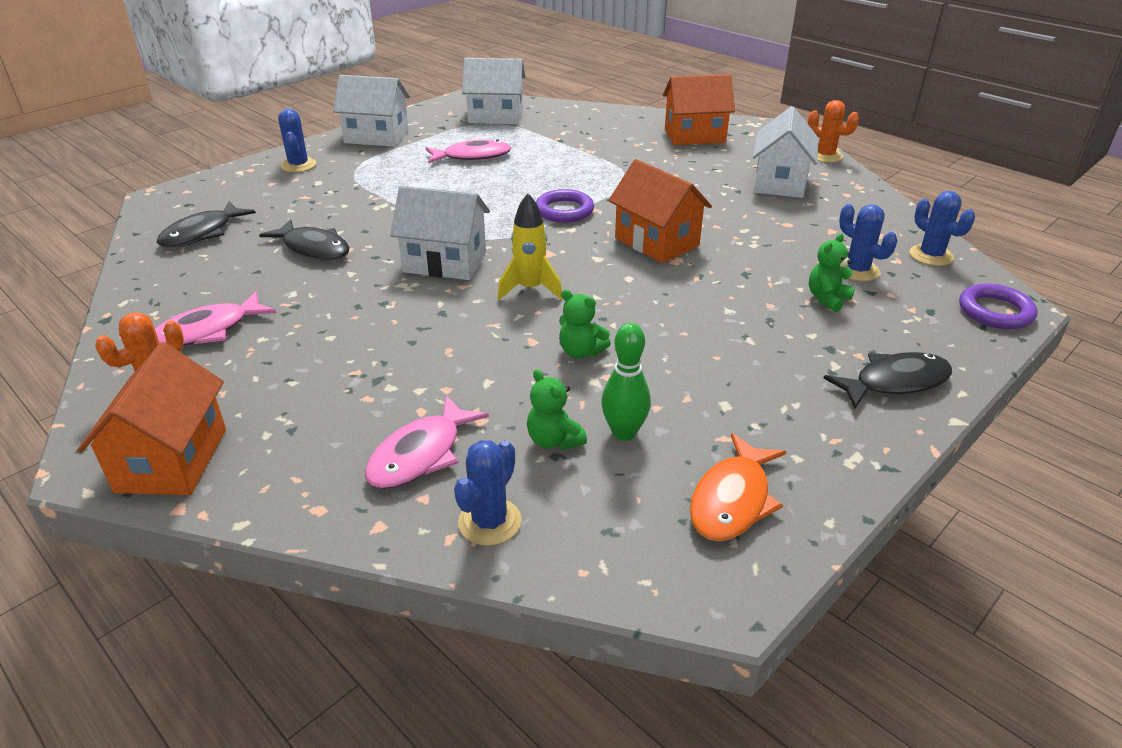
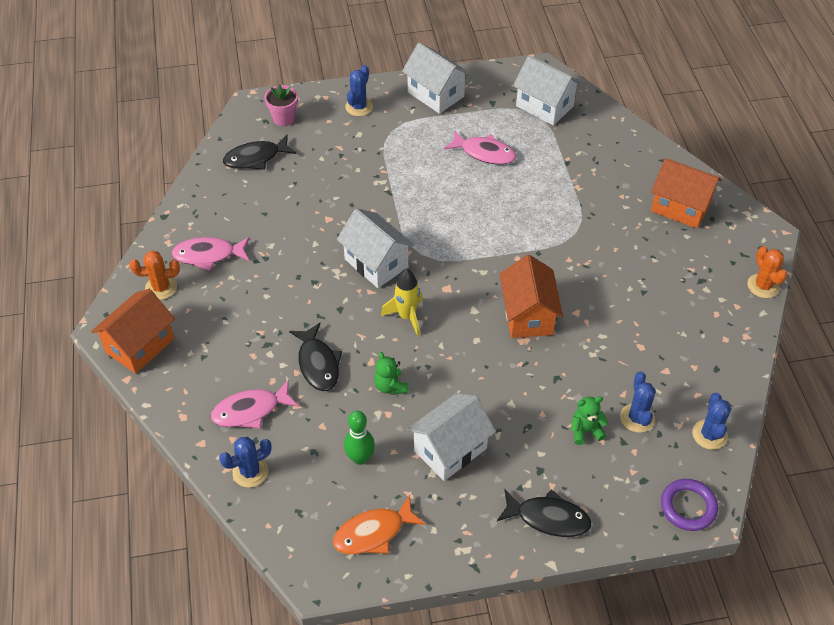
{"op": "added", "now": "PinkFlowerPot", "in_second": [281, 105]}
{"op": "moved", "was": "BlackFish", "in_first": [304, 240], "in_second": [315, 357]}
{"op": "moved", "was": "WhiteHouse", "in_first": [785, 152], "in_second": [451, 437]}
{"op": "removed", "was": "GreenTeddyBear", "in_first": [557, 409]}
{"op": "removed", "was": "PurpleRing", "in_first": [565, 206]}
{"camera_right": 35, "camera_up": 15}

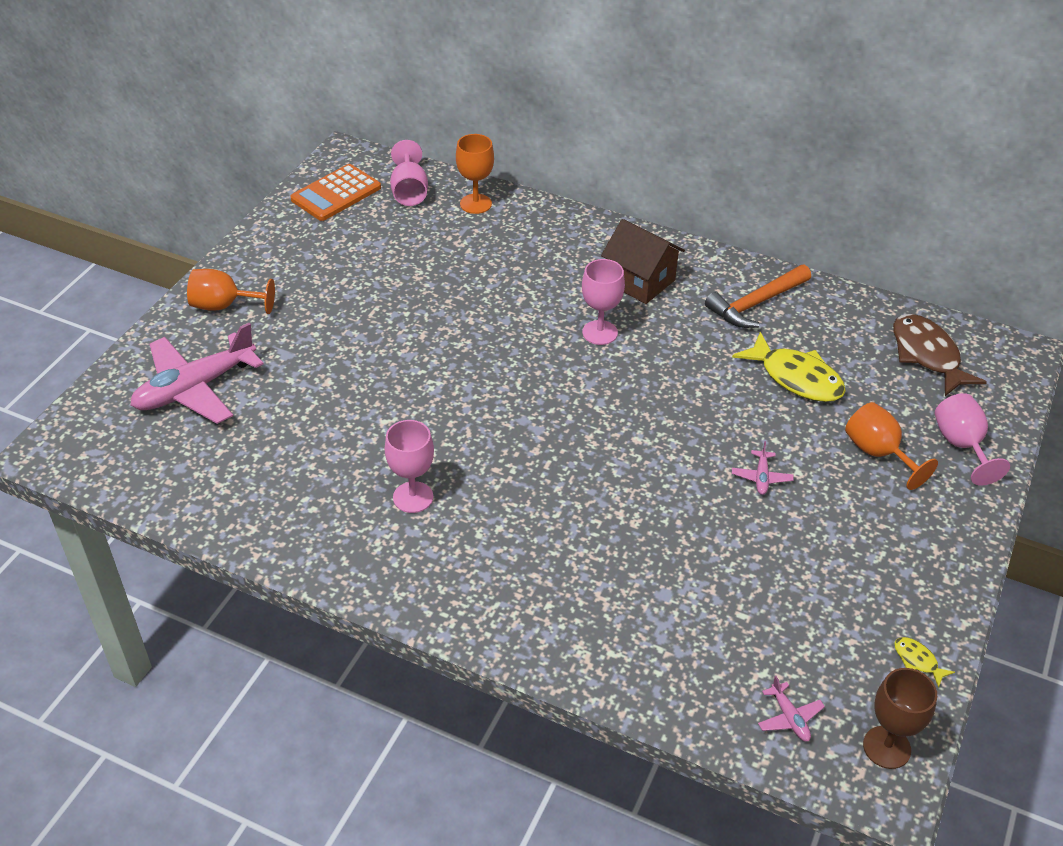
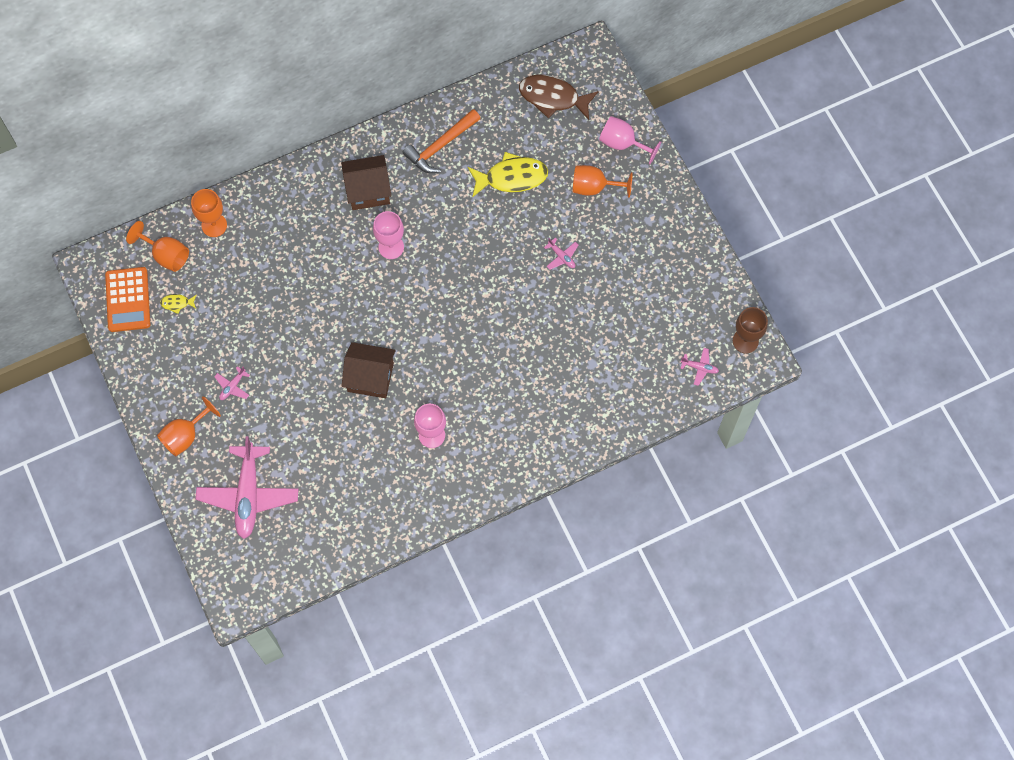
{"op": "recoloured", "was": "PinkGoblet", "now": "OrangeGoblet", "in_first": [409, 173], "in_second": [157, 246]}
{"op": "moved", "was": "YellowFish", "in_first": [924, 662], "in_second": [178, 304]}
{"op": "added", "now": "PinkPlane", "in_second": [232, 383]}
{"op": "added", "now": "BrownHouse", "in_second": [368, 370]}
{"op": "turned", "was": "OrangeHammer", "in_first": [758, 296], "in_second": [441, 141], "clockwise": 45}
{"camera_right": -50, "camera_up": 25}

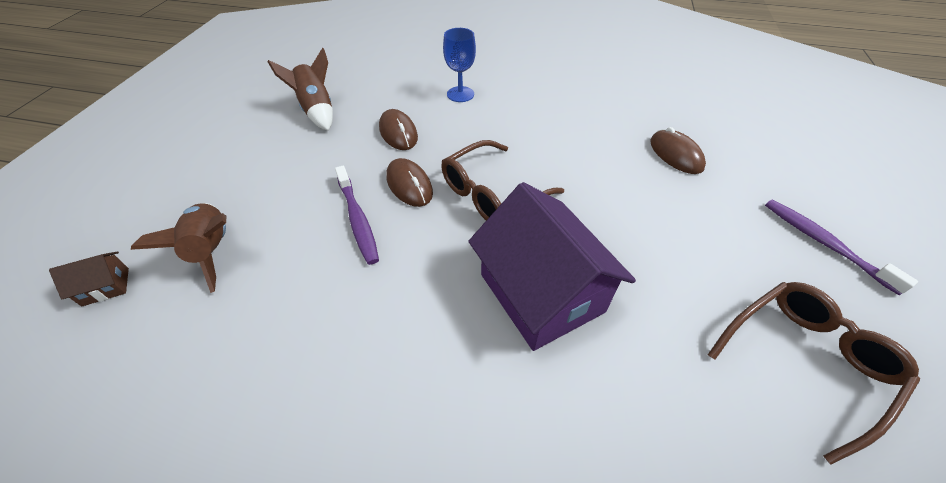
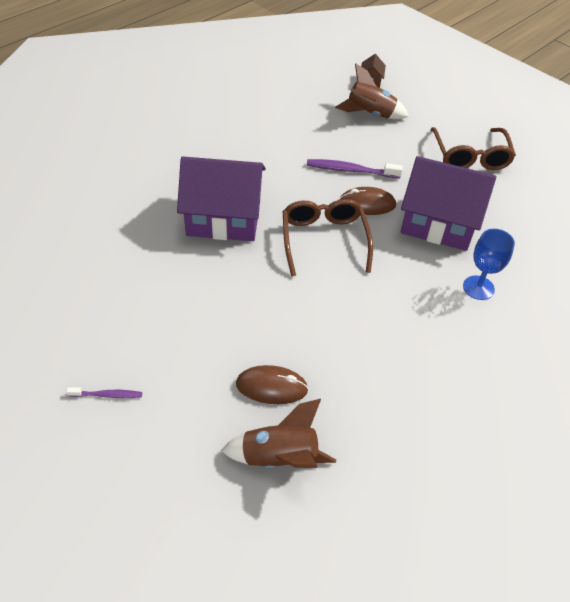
{"op": "resized", "was": "PurpleToothbrush", "in_first": [841, 247], "in_second": [104, 392], "ratio": 0.57}
{"op": "moved", "was": "BrownRocket", "in_first": [300, 89], "in_second": [278, 433]}
{"op": "replaced", "was": "BrownMouse", "now": "PurpleHouse", "in_first": [398, 129], "in_second": [448, 203]}
{"op": "moved", "was": "BrownGlasses", "in_first": [814, 373], "in_second": [473, 148]}
{"camera_right": 120, "camera_up": 0}

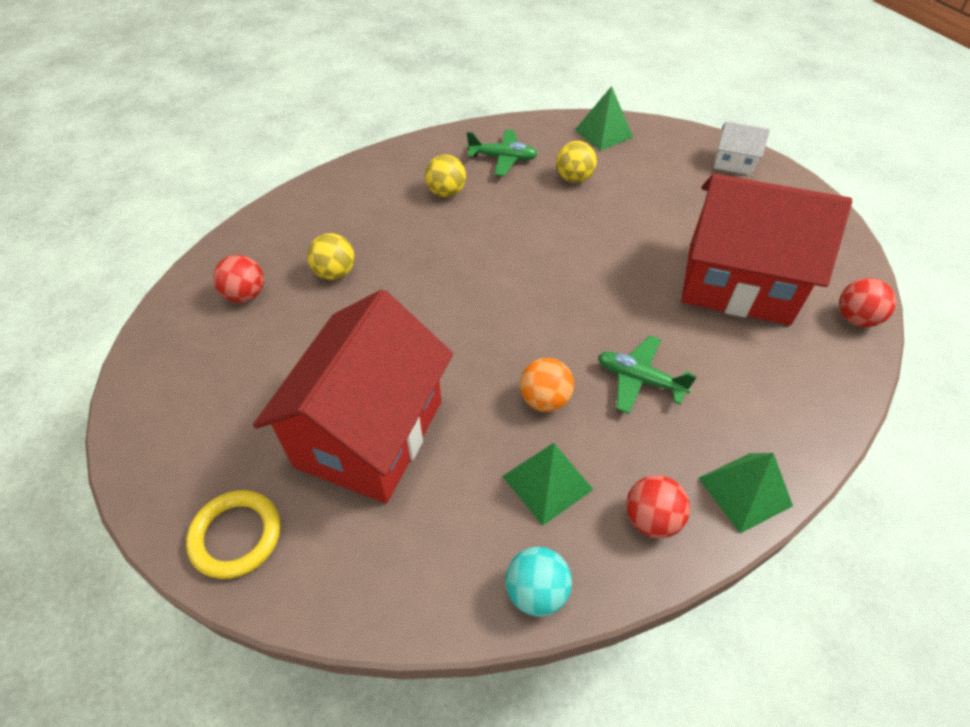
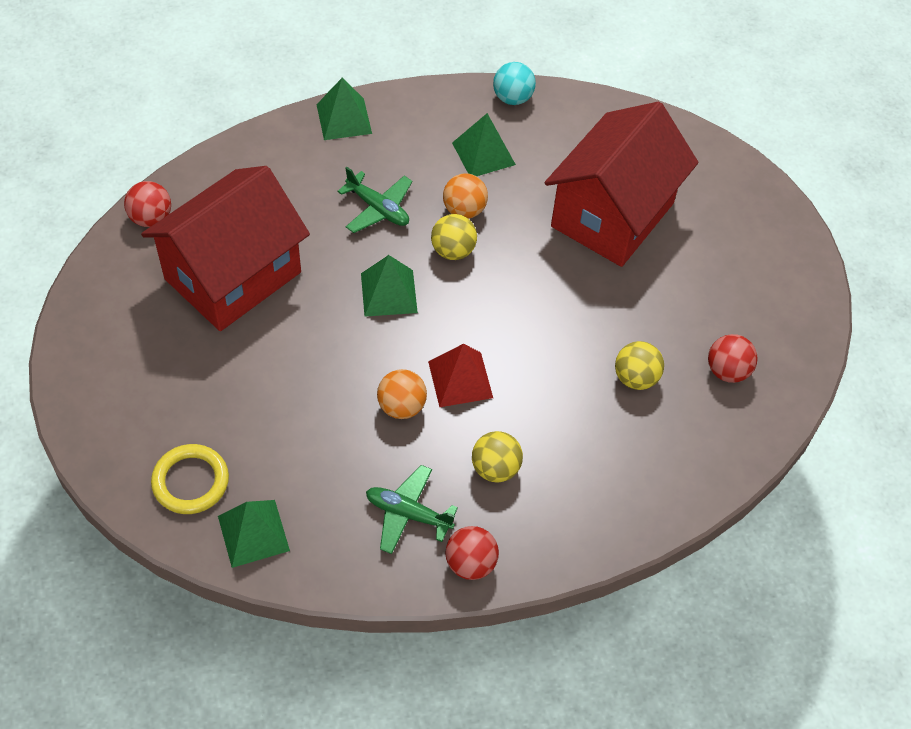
{"op": "turned", "was": "RedHouse", "in_first": [766, 249], "in_second": [225, 248], "clockwise": -75}
{"op": "moved", "was": "YellowRing", "in_first": [233, 534], "in_second": [190, 479]}
{"op": "added", "now": "GreenPyramid", "in_second": [389, 286]}
{"op": "added", "now": "OrangeBall", "in_second": [402, 394]}
{"op": "added", "now": "RedPyramid", "in_second": [460, 375]}
{"op": "moved", "was": "YellowBall", "in_first": [576, 162], "in_second": [454, 237]}
{"op": "moved", "was": "RedBall", "in_first": [658, 506], "in_second": [472, 553]}
{"op": "removed", "was": "WhiteHouse", "in_first": [742, 148]}
{"camera_right": -170, "camera_up": 5}

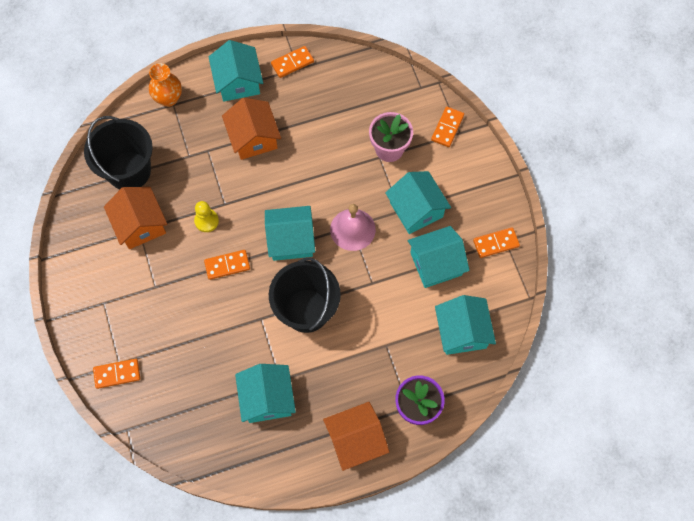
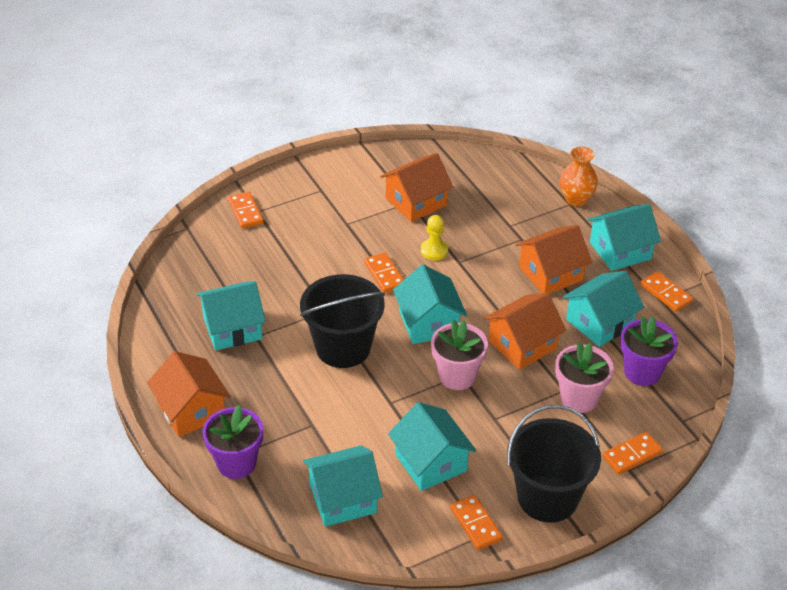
{"op": "replaced", "was": "PinkBell", "now": "PinkFlowerPot", "in_first": [353, 227], "in_second": [459, 355]}
{"op": "added", "now": "OrangeHouse", "in_second": [525, 331]}
{"op": "moved", "was": "BlackBucket", "in_first": [118, 153], "in_second": [554, 464]}
{"op": "moved", "was": "TurquoiseHouse", "in_first": [418, 202], "in_second": [603, 309]}
{"op": "turned", "was": "OrangeDomino", "in_first": [447, 127], "in_second": [632, 453], "clockwise": -45}
{"op": "added", "now": "PurpleFlowerPot", "in_second": [649, 351]}
{"camera_right": 80, "camera_up": -25}

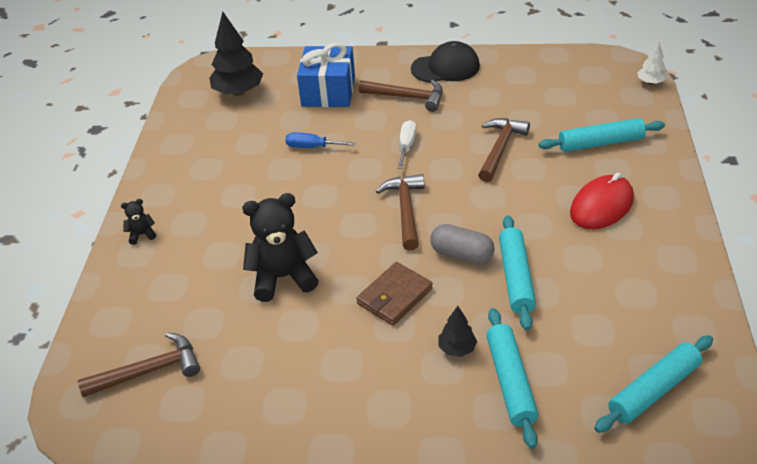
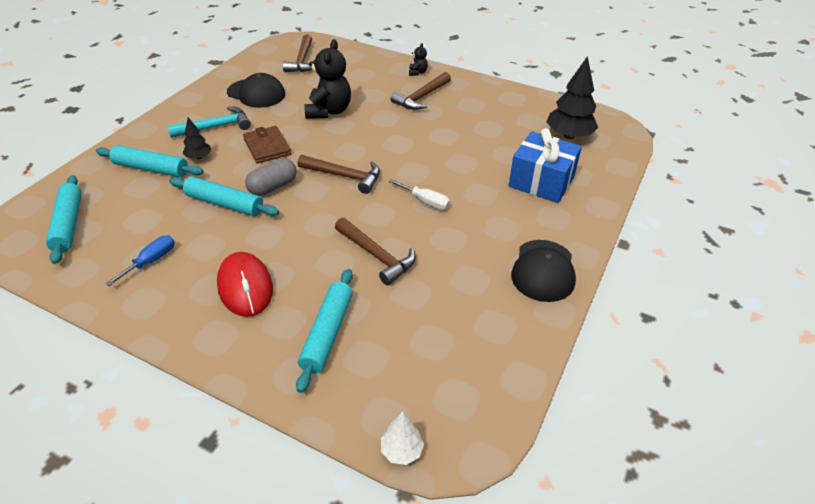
{"op": "moved", "was": "BlueScrewdriver", "in_first": [320, 140], "in_second": [140, 261]}
{"op": "added", "now": "TurquoiseHammer", "in_second": [209, 122]}
{"op": "added", "now": "BlackCap", "in_second": [256, 90]}
{"op": "moved", "was": "BrownHammer", "in_first": [401, 96], "in_second": [421, 91]}
{"camera_right": 110, "camera_up": 0}

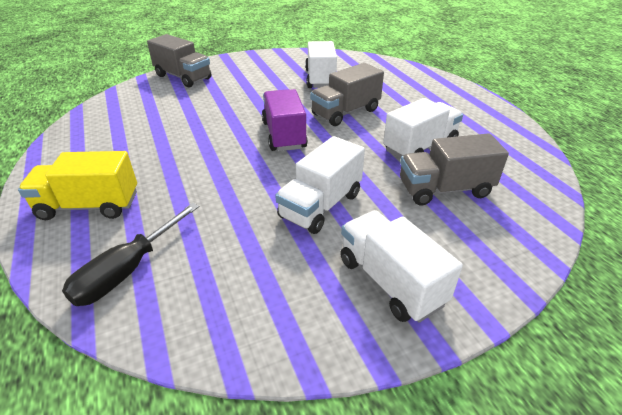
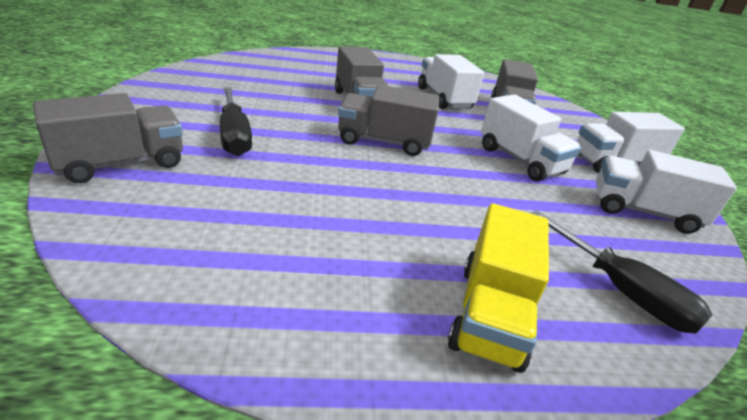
{"op": "added", "now": "BlackScrewdriver", "in_second": [236, 122]}
{"op": "recoloured", "was": "PurpleTruck", "now": "GreyTruck", "in_first": [285, 120], "in_second": [388, 120]}
{"op": "moved", "was": "WhiteTruck", "in_first": [321, 64], "in_second": [666, 192]}
{"camera_right": -75, "camera_up": -5}

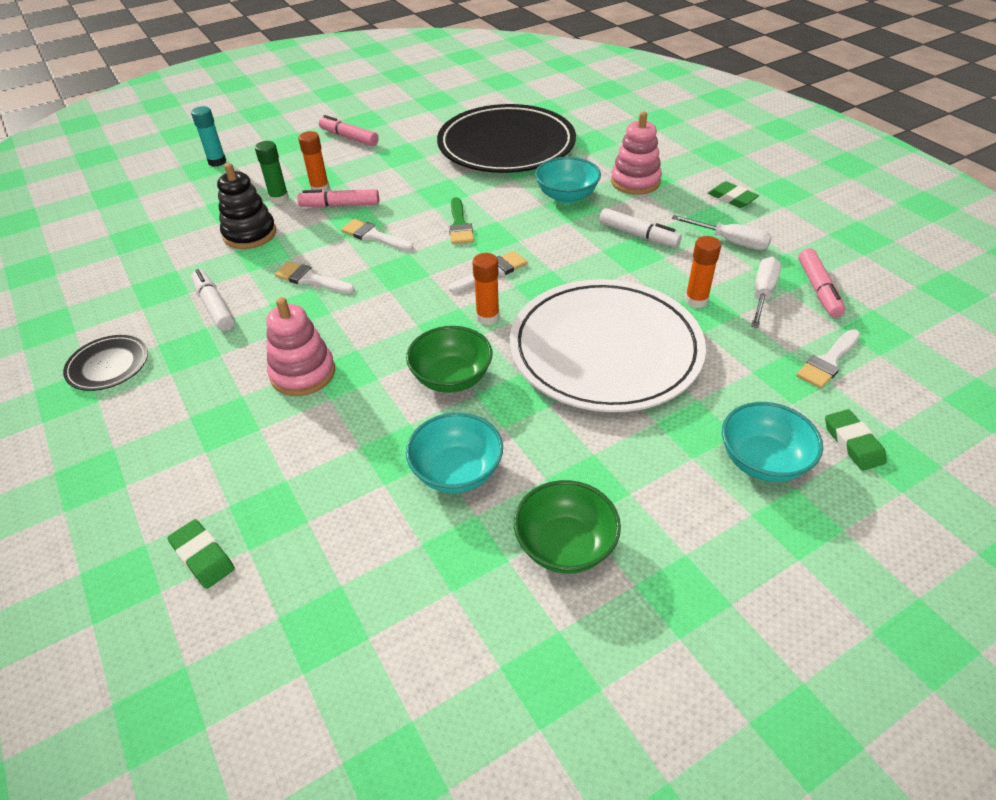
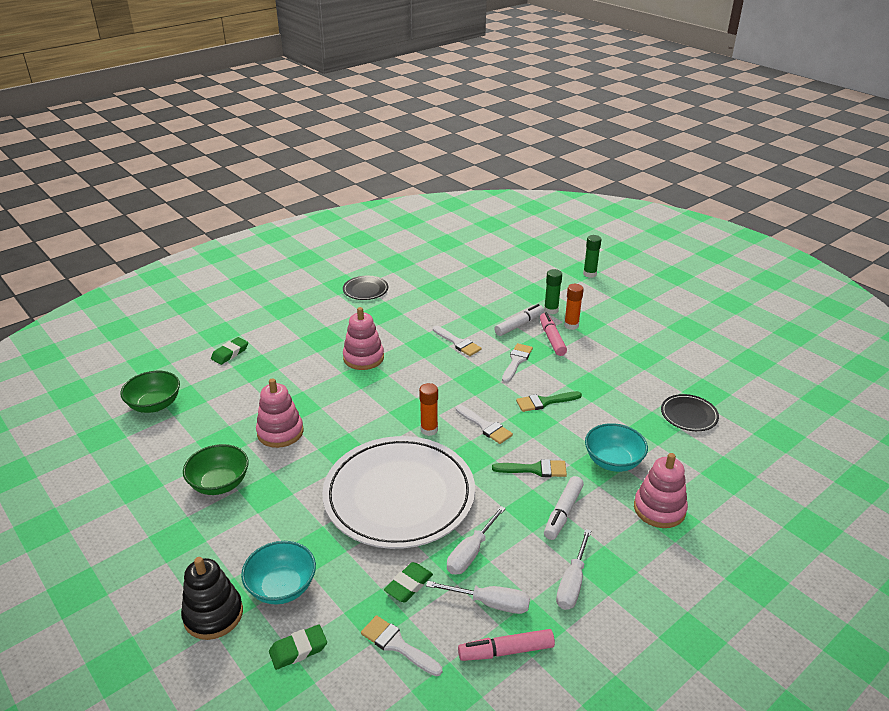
{"op": "moved", "was": "GreenBowl", "in_first": [449, 359], "in_second": [150, 392]}
{"op": "moved", "was": "BlackStackingToy", "in_first": [246, 206], "in_second": [212, 598]}
{"op": "replaced", "was": "TurquoiseBowl", "now": "PinkStackingToy", "in_first": [454, 453], "in_second": [279, 413]}
{"op": "moved", "was": "GreenEraser", "in_first": [733, 194], "in_second": [408, 582]}
{"op": "turned", "was": "WhiteBrush", "in_first": [315, 277], "in_second": [457, 341], "clockwise": 120}
{"op": "replaced", "was": "OrangeGlueStick", "now": "WhiteScrewdriver", "in_first": [703, 272], "in_second": [476, 540]}
{"op": "added", "now": "GreenBrush", "in_second": [529, 468]}
{"op": "moved", "was": "WhiteMarker", "in_first": [213, 300], "in_second": [519, 320]}
{"op": "recoloured", "was": "TurquoiseGlueStick", "now": "GreenGlueStick", "in_first": [208, 136], "in_second": [592, 256]}
{"op": "resized", "was": "BlackPlate", "in_first": [506, 138], "in_second": [690, 412], "ratio": 0.42}
{"op": "removed", "was": "PinkMarker", "in_first": [349, 130]}
{"camera_right": 80, "camera_up": -10}

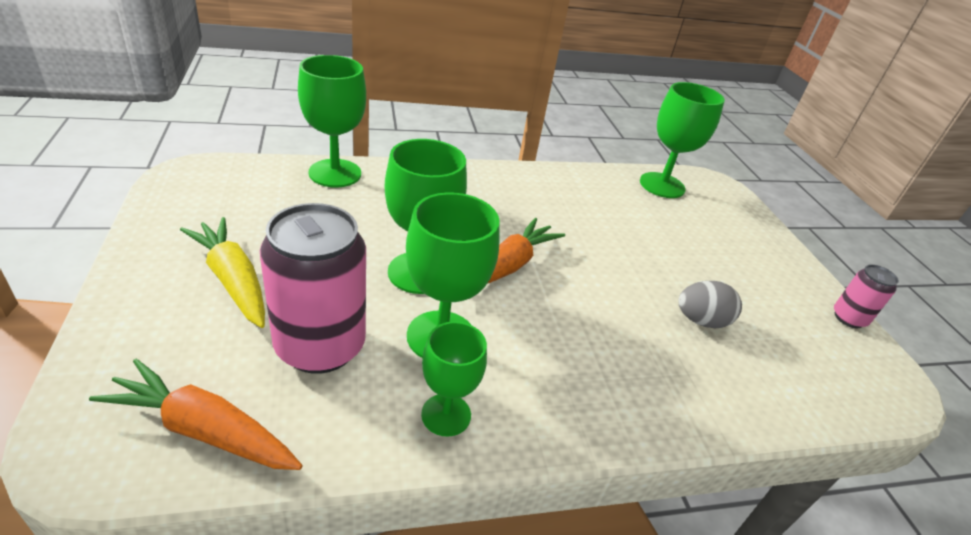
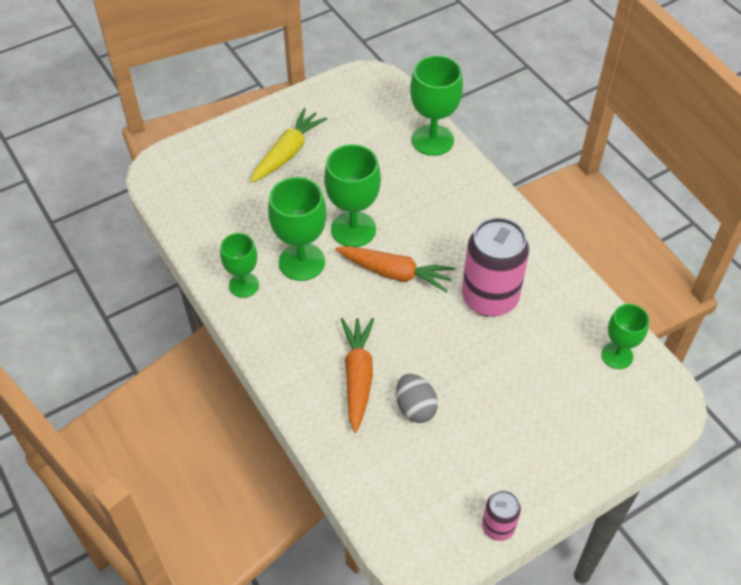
{"op": "moved", "was": "OrangeCarrot", "in_first": [196, 414], "in_second": [357, 375]}
{"op": "moved", "was": "PinkCan", "in_first": [313, 288], "in_second": [495, 267]}
{"op": "resized", "was": "GreenGoblet", "in_first": [682, 140], "in_second": [625, 336], "ratio": 0.63}
{"camera_right": 75, "camera_up": 15}

